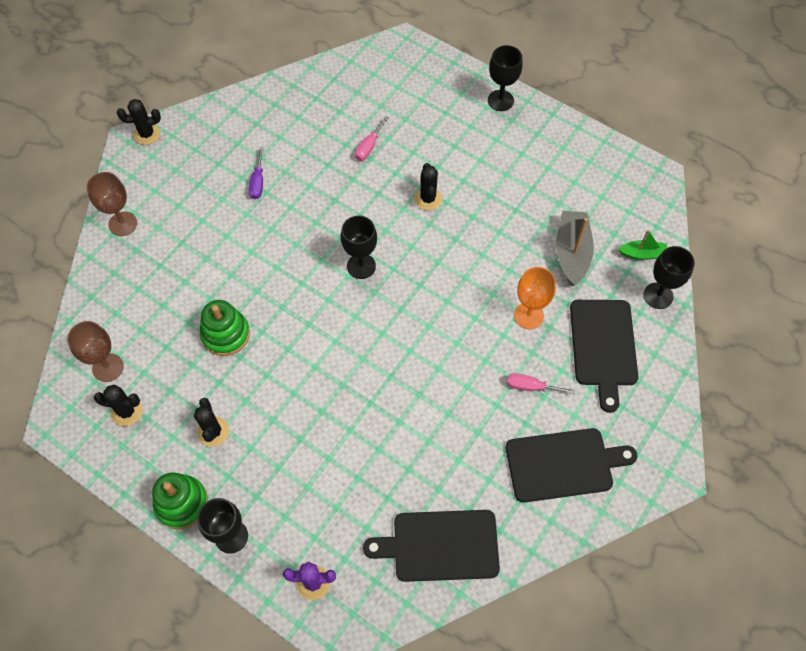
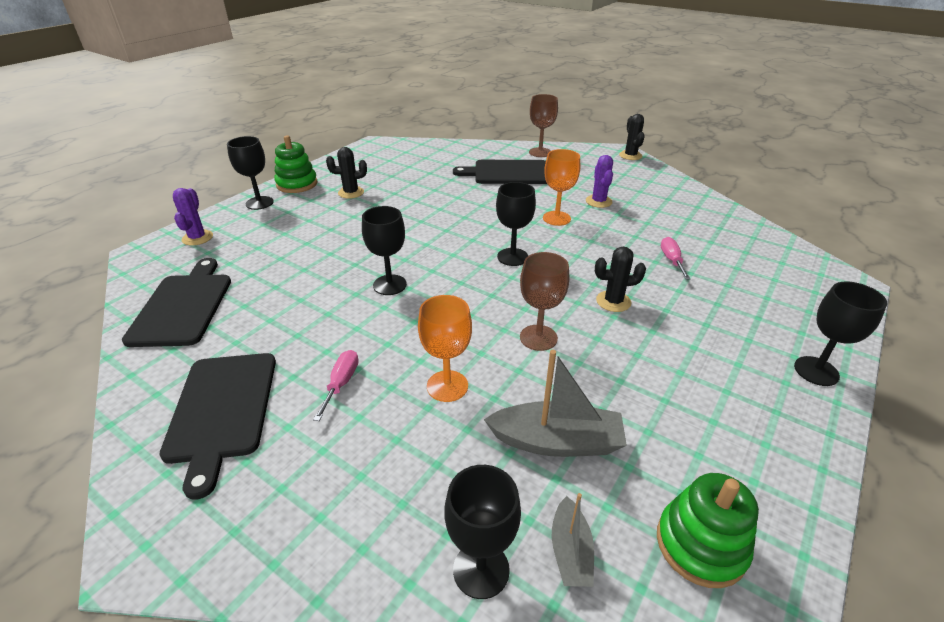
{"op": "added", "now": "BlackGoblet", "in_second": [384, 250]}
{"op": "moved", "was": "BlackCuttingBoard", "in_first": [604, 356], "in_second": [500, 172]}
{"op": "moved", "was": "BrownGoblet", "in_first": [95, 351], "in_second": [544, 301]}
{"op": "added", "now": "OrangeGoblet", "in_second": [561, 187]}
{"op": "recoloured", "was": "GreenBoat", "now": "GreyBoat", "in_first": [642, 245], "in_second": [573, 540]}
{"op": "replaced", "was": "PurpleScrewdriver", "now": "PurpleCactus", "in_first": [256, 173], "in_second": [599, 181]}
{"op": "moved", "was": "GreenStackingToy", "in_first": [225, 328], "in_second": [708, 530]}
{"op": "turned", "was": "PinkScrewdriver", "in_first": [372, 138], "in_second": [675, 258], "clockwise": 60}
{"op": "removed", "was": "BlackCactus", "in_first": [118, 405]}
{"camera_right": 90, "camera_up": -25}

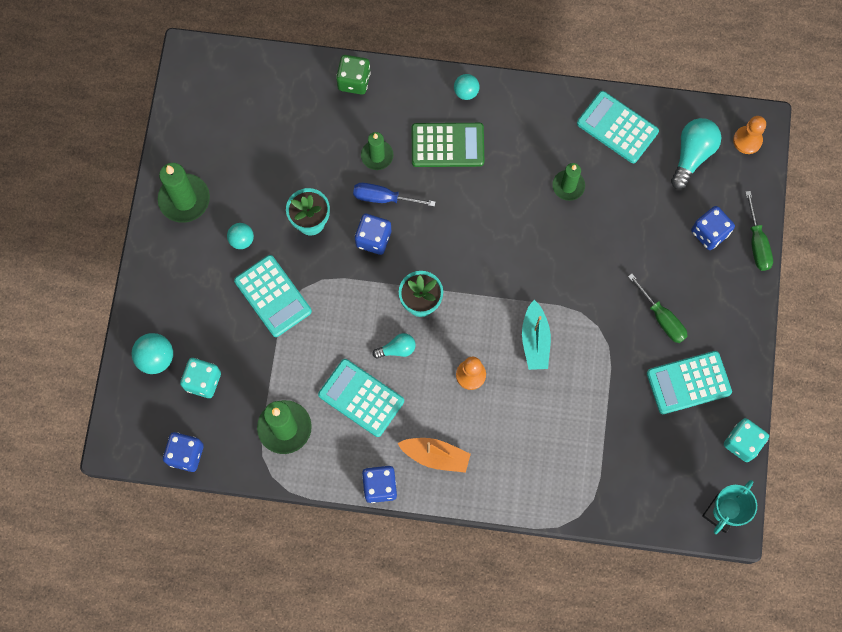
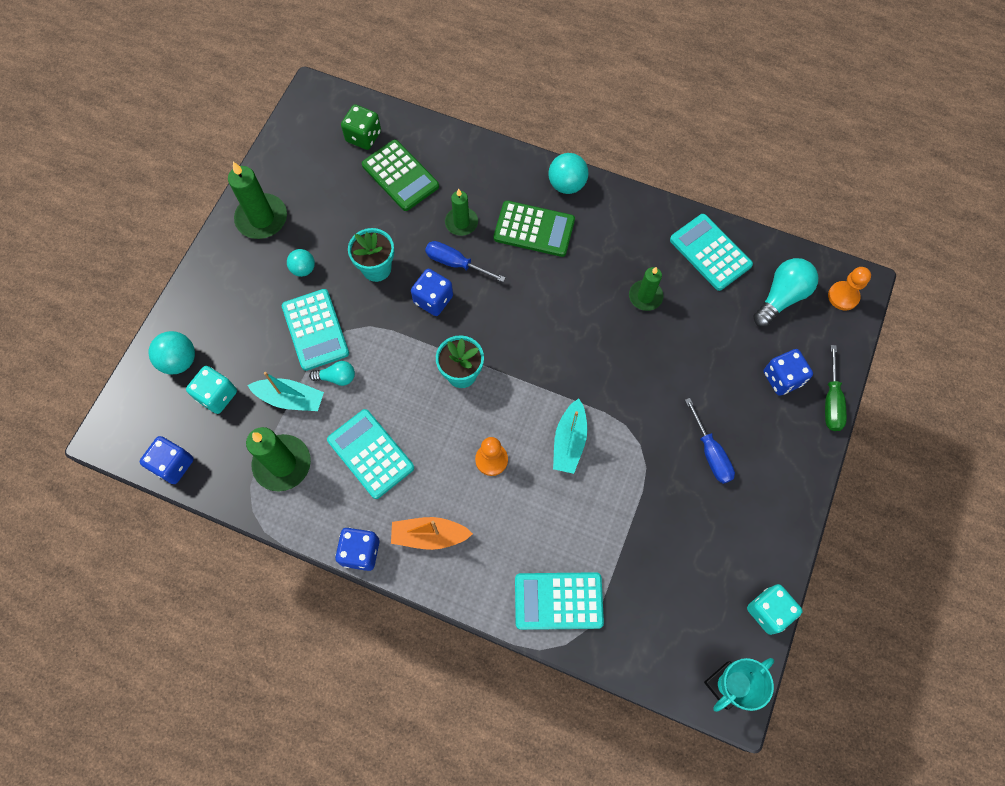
{"op": "added", "now": "TurquoiseBoat", "in_second": [285, 391]}
{"op": "moved", "was": "TurquoiseLightBulb", "in_first": [394, 345], "in_second": [332, 373]}
{"op": "moved", "was": "GreenDice", "in_first": [353, 75], "in_second": [361, 127]}
{"op": "added", "now": "GreenCalculator", "in_second": [400, 175]}
{"op": "turned", "was": "OrangeBoat", "in_first": [434, 455], "in_second": [432, 533], "clockwise": 150}
{"op": "moved", "was": "TurquoiseCalculator", "in_first": [689, 382], "in_second": [559, 601]}
{"op": "resized", "was": "TurquoiseBall", "in_first": [466, 87], "in_second": [568, 173], "ratio": 1.5}
{"op": "recoloured", "was": "GreenScrewdriver", "now": "BlueScrewdriver", "in_first": [658, 308], "in_second": [710, 441]}
{"camera_right": 15, "camera_up": -5}

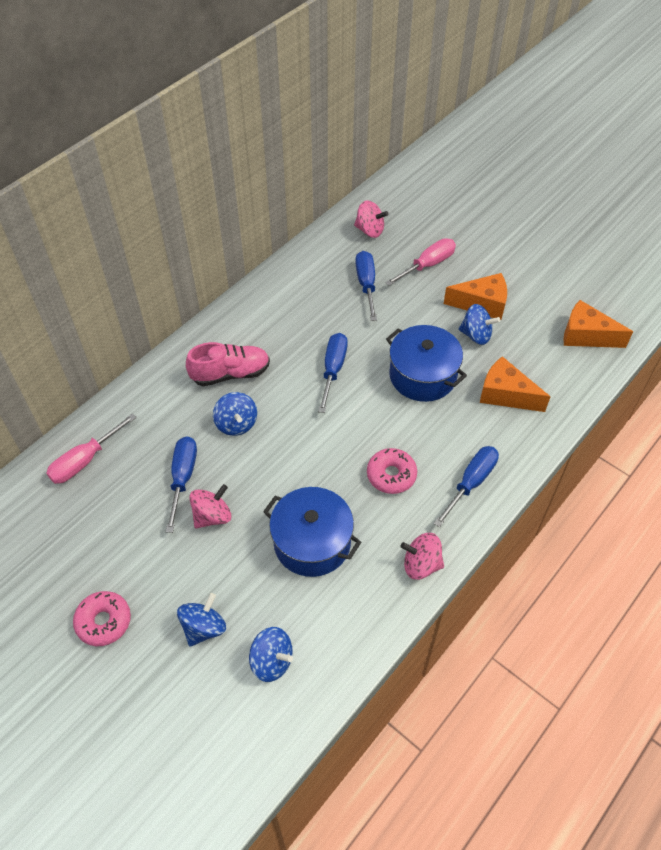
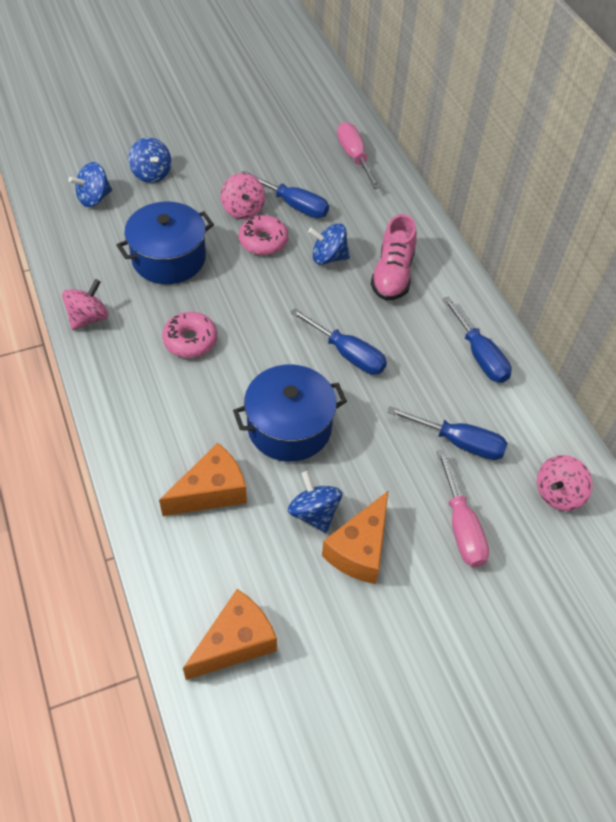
{"op": "moved", "was": "PinkDonut", "in_first": [102, 618], "in_second": [263, 235]}
{"op": "turned", "was": "BlueSpinningTop", "in_first": [479, 324], "in_second": [315, 502], "clockwise": 105}
{"op": "moved", "was": "BlueScrewdriver", "in_first": [466, 486], "in_second": [477, 339]}
{"camera_right": 115, "camera_up": 0}

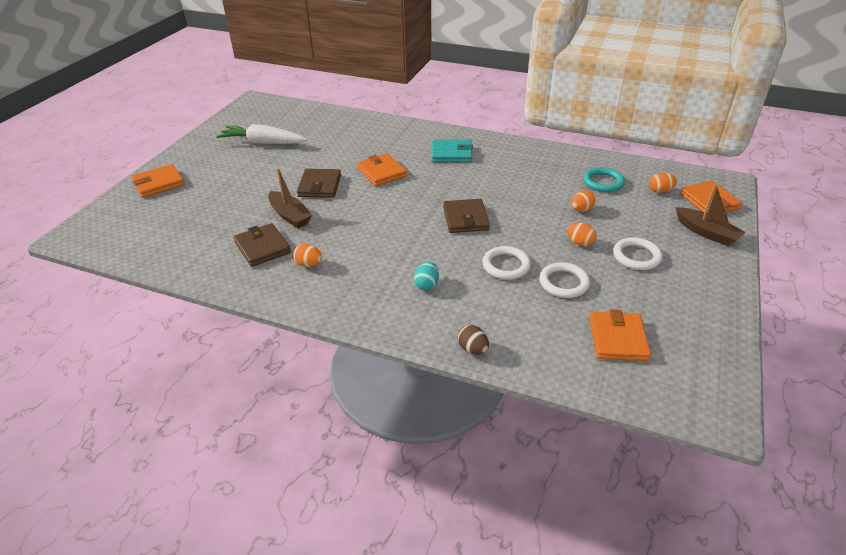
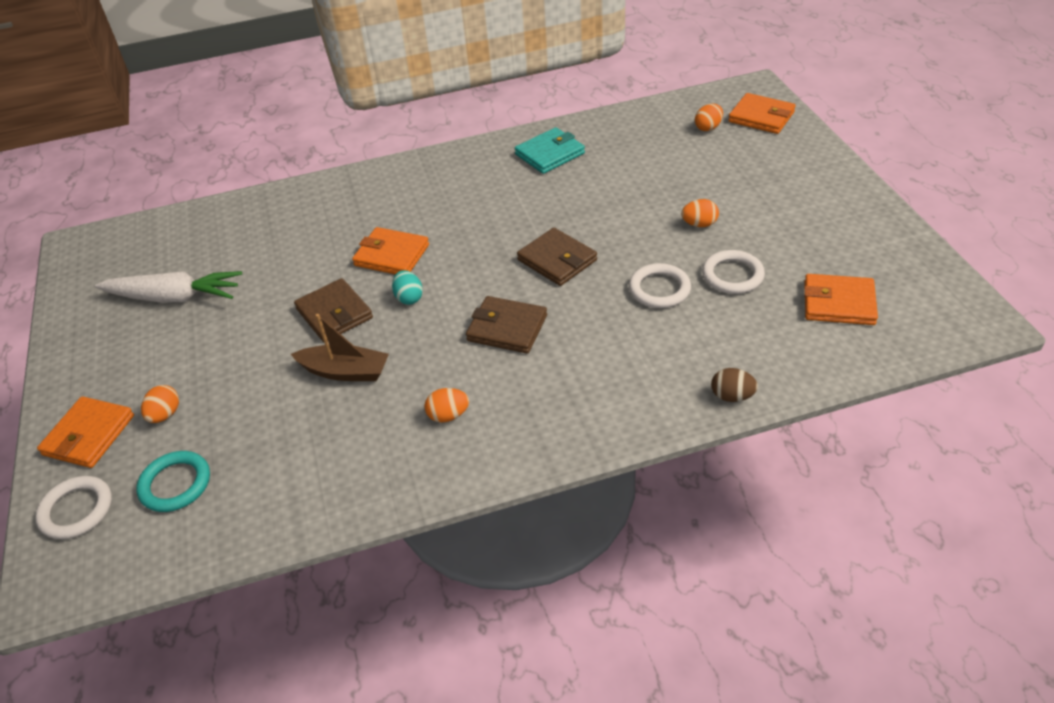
{"op": "moved", "was": "WhiteRing", "in_first": [638, 253], "in_second": [73, 507]}
{"op": "turned", "was": "WhiteCarrot", "in_first": [262, 134], "in_second": [168, 287], "clockwise": -150}
{"op": "moved", "was": "TurquoiseRing", "in_first": [604, 179], "in_second": [173, 481]}
{"op": "moved", "was": "OrangeEgg", "in_first": [583, 201], "in_second": [160, 404]}
{"op": "moved", "was": "TurquoiseEgg", "in_first": [426, 276], "in_second": [407, 287]}
{"op": "moved", "was": "BrownWallet", "in_first": [262, 245], "in_second": [506, 325]}
{"op": "moved", "was": "TurquoiseWallet", "in_first": [452, 150], "in_second": [550, 150]}
{"op": "turned", "was": "OrangeWallet", "in_first": [620, 335], "in_second": [841, 299], "clockwise": -45}
{"op": "removed", "was": "BrownBoat", "in_first": [711, 214]}
{"camera_right": -35, "camera_up": 5}

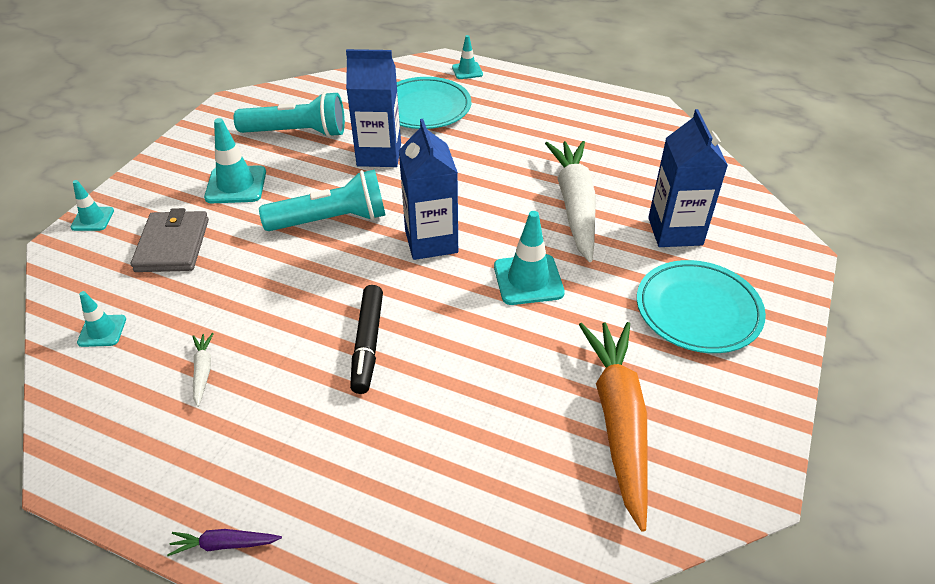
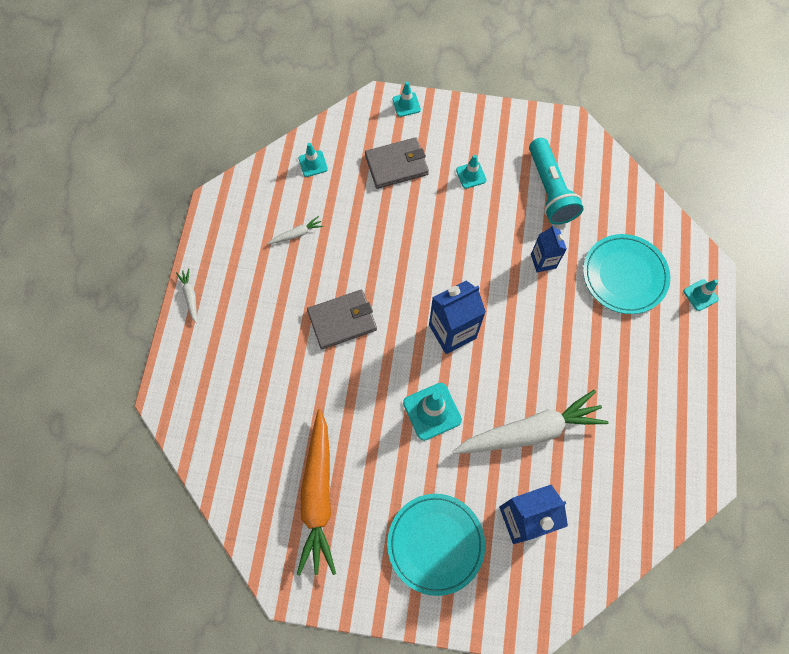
{"op": "recoloured", "was": "PurpleCarrot", "now": "WhiteCarrot", "in_first": [224, 542], "in_second": [186, 296]}
{"op": "turned", "was": "OrangeCarrot", "in_first": [613, 427], "in_second": [316, 492], "clockwise": 105}
{"op": "replaced", "was": "BlackMarker", "now": "GreyWallet", "in_first": [366, 339], "in_second": [342, 319]}
{"op": "resized", "was": "TurquoiseTrafficCone", "in_first": [235, 160], "in_second": [471, 172], "ratio": 0.6}
{"op": "resized", "was": "BlueCarton", "in_first": [373, 108], "in_second": [549, 249], "ratio": 0.61}
{"op": "removed", "was": "TurquoiseFlashlight", "in_first": [322, 200]}
{"camera_right": 75, "camera_up": 25}

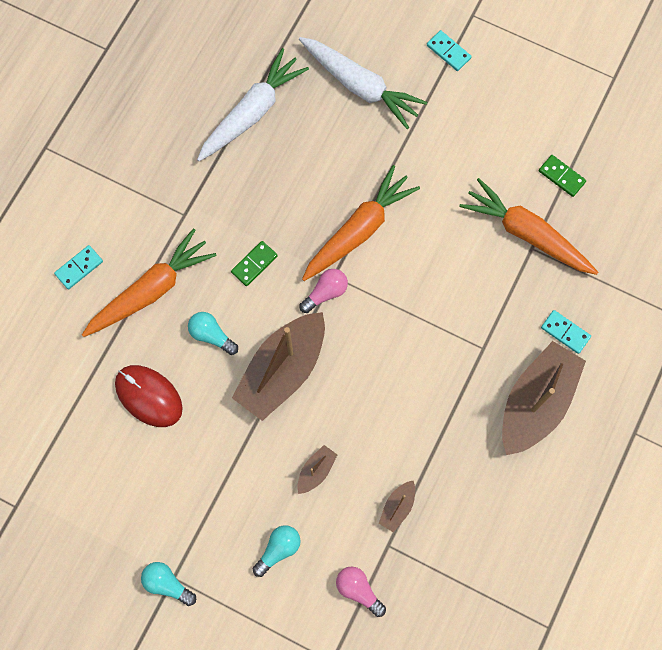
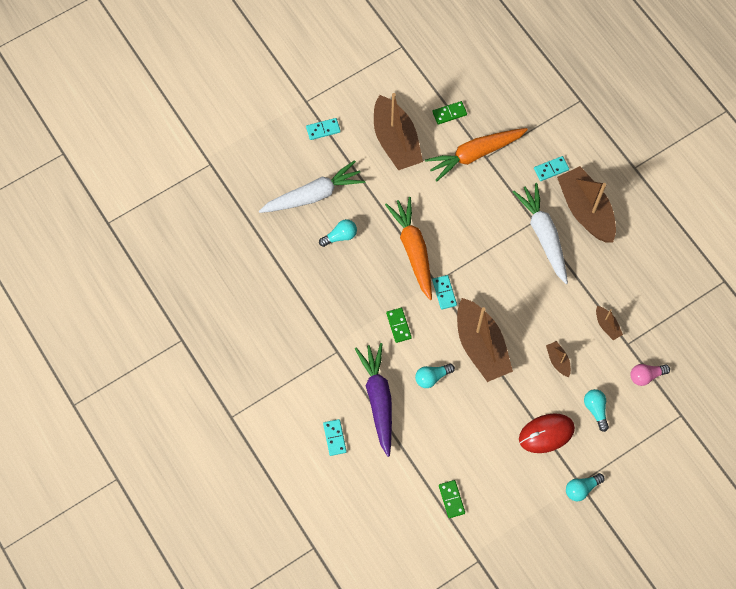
{"op": "added", "now": "TurquoiseLightBulb", "in_second": [338, 233]}
{"op": "recoloured", "was": "OrangeCarrot", "now": "PurpleCarrot", "in_first": [149, 282], "in_second": [373, 400]}
{"op": "added", "now": "BrownBoat", "in_second": [398, 132]}
{"op": "replaced", "was": "PinkLightBulb", "now": "TurquoiseDomino", "in_first": [324, 291], "in_second": [444, 292]}
{"op": "added", "now": "GreenDomino", "in_second": [452, 499]}
{"op": "moved", "was": "WhiteCarrot", "in_first": [253, 104], "in_second": [540, 233]}
{"op": "moved", "was": "RedMouse", "in_first": [149, 396], "in_second": [547, 433]}
{"camera_right": -60, "camera_up": -5}

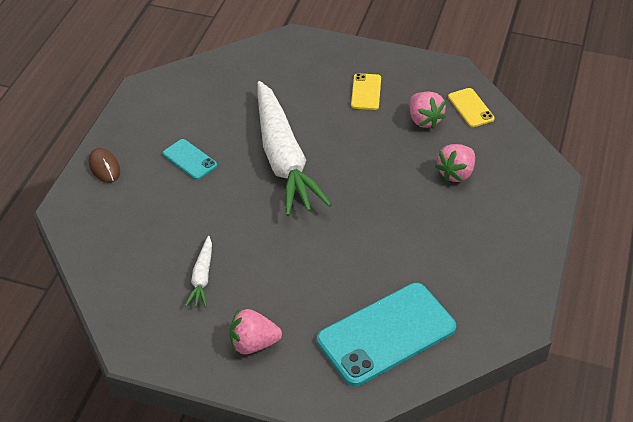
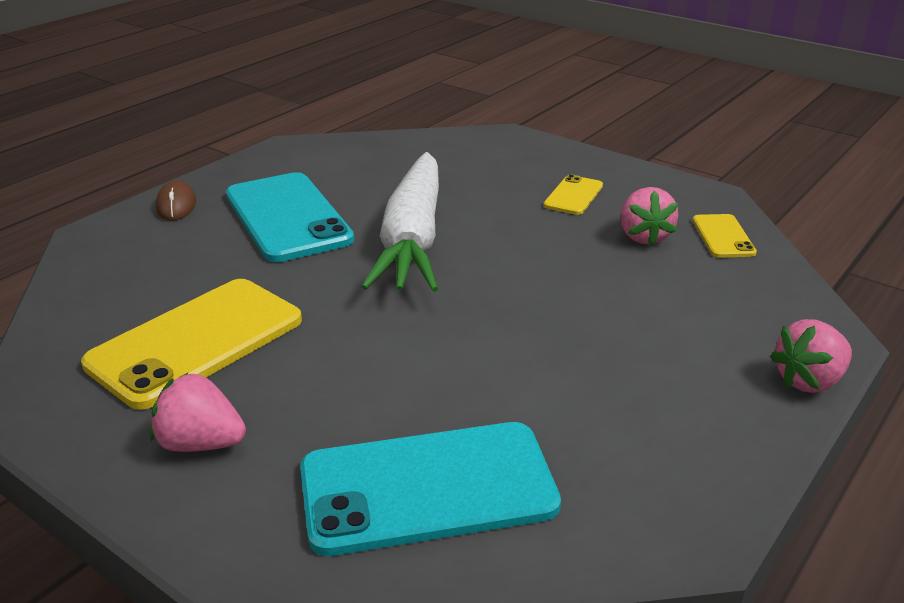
{"op": "replaced", "was": "WhiteCarrot", "now": "YellowPhone", "in_first": [198, 272], "in_second": [191, 344]}
{"op": "resized", "was": "TurquoisePhone", "in_first": [190, 159], "in_second": [290, 217], "ratio": 2.08}
{"op": "moved", "was": "PinkStrawberry", "in_first": [455, 163], "in_second": [811, 356]}
{"camera_right": 20, "camera_up": -15}

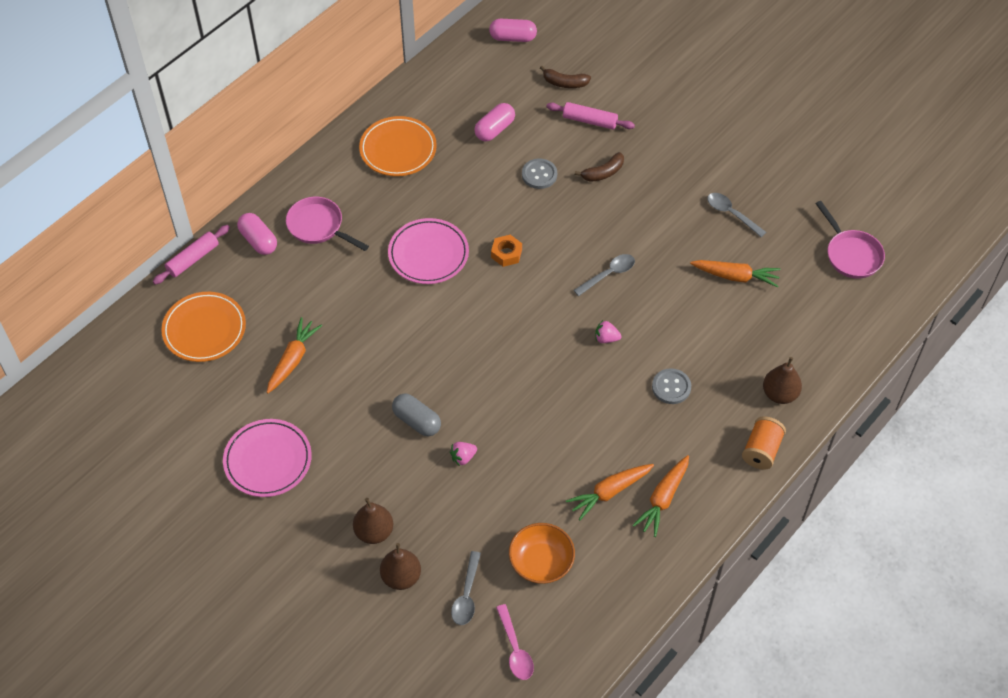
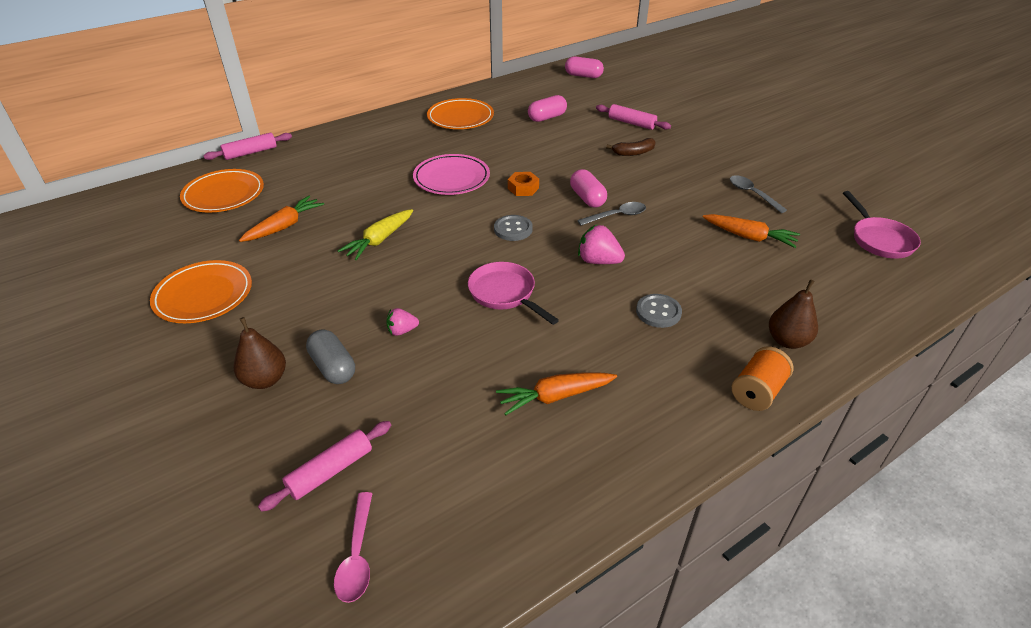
{"op": "recoloured", "was": "PinkPlate", "now": "OrangePlate", "in_first": [267, 458], "in_second": [201, 291]}
{"op": "replaced", "was": "GreySpoon", "now": "PinkRollingPin", "in_first": [466, 588], "in_second": [324, 466]}
{"op": "moved", "was": "GreyCapsule", "in_first": [416, 414], "in_second": [330, 356]}
{"op": "added", "now": "YellowCarrot", "in_second": [375, 234]}
{"op": "moved", "was": "PinkPan", "in_first": [327, 224], "in_second": [513, 293]}
{"op": "moved", "was": "GreyButton", "in_first": [539, 174], "in_second": [513, 228]}
{"op": "moved", "was": "PinkCapsule", "in_first": [257, 234], "in_second": [588, 188]}
{"op": "resized", "was": "PinkStrawberry", "in_first": [608, 331], "in_second": [601, 244], "ratio": 1.63}
{"op": "removed", "was": "BrownPear", "in_first": [400, 566]}
{"op": "removed", "was": "OrangeBowl", "in_first": [542, 553]}
{"op": "removed", "was": "BrownBanana", "in_first": [565, 77]}
{"op": "removed", "was": "OrangeCarrot", "in_first": [660, 496]}
{"camera_right": 15, "camera_up": -15}

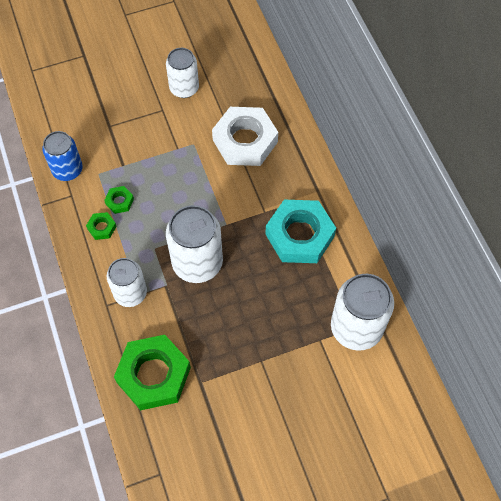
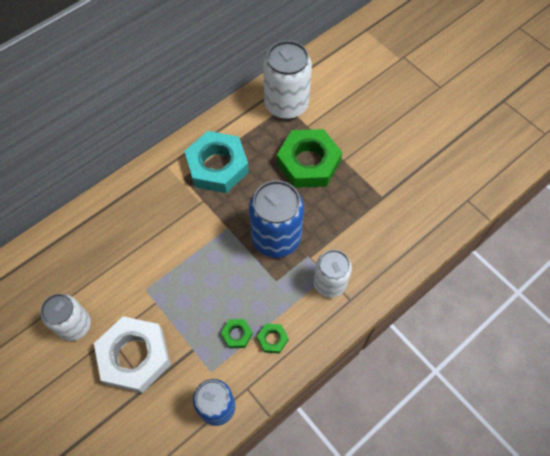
{"op": "moved", "was": "WhiteNut", "in_first": [245, 136], "in_second": [132, 354]}
{"op": "recoloured", "was": "WhiteCan", "now": "BlueCan", "in_first": [194, 244], "in_second": [276, 219]}
{"op": "moved", "was": "GreenNut", "in_first": [152, 372], "in_second": [309, 158]}
{"camera_right": -110, "camera_up": 0}

